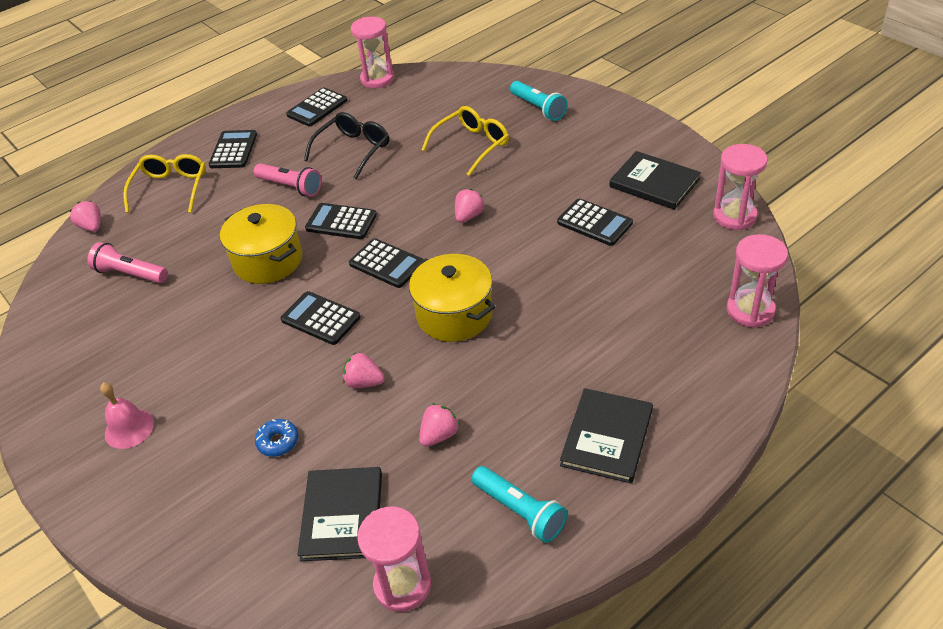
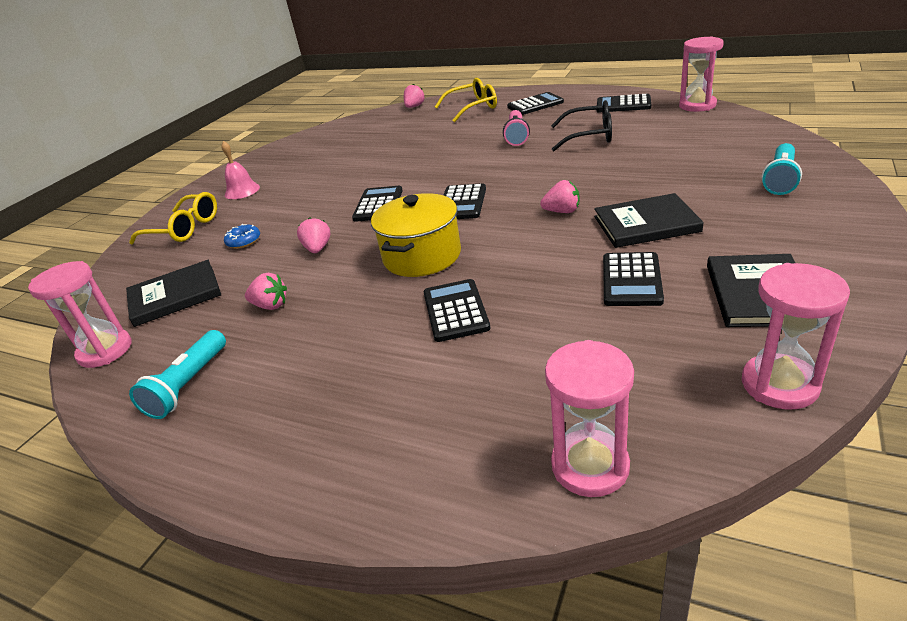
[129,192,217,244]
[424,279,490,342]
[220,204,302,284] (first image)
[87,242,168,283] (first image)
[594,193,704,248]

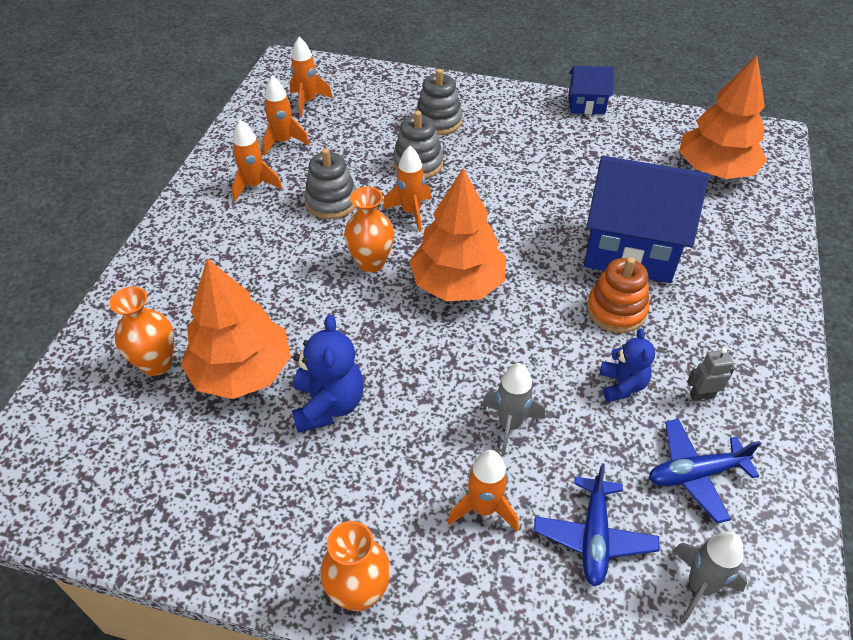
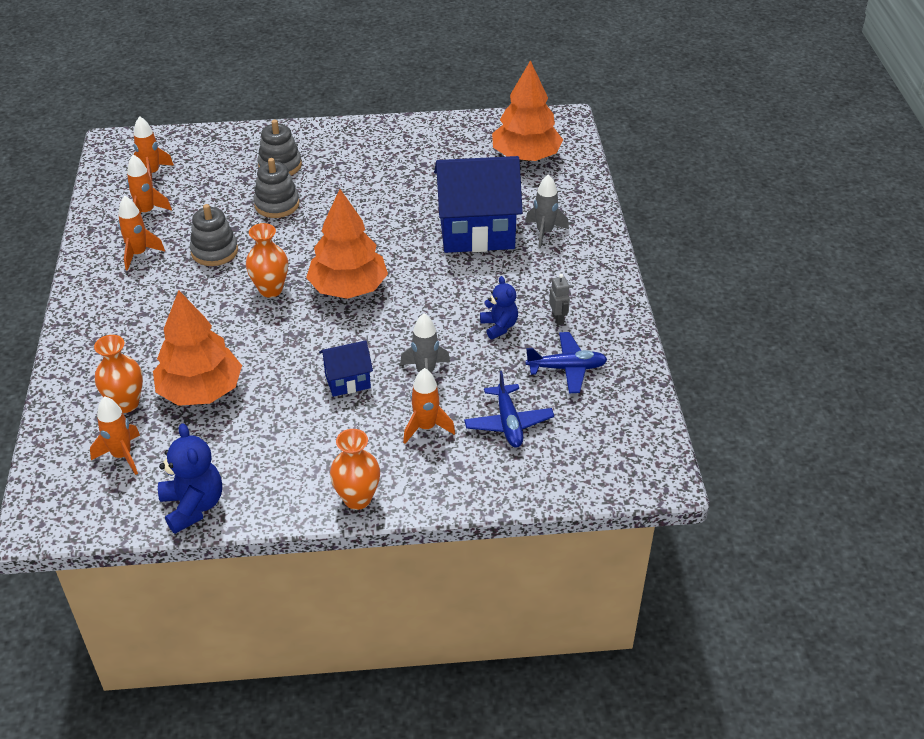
[319,340,373,397]
[90,396,140,475]
[587,257,649,333] (first image)
[158,423,222,534]
[549,274,570,325]
[525,332,608,393]
[526,174,569,249]

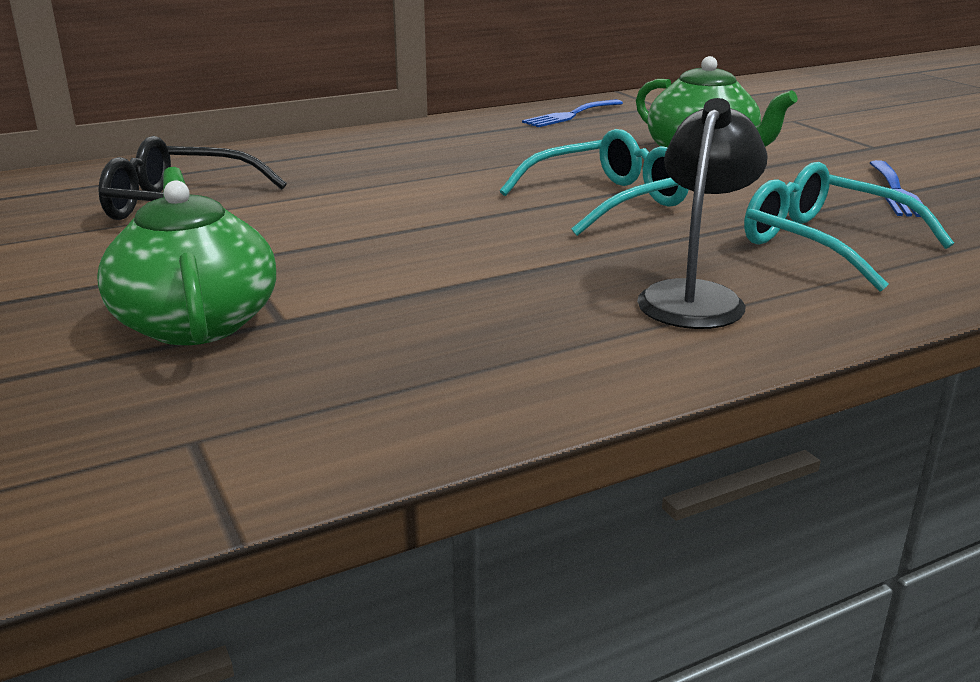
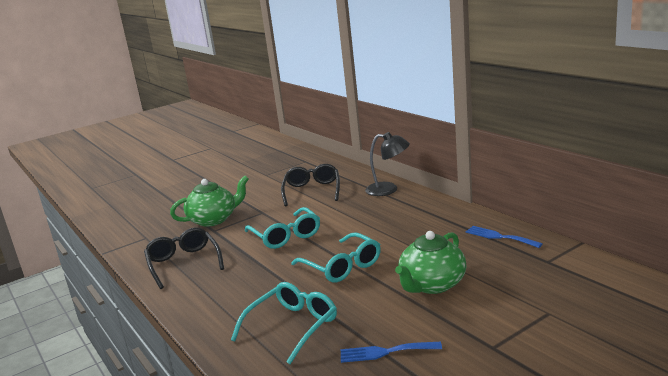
[365,132,410,196]
[245,207,320,249]
[144,227,224,289]

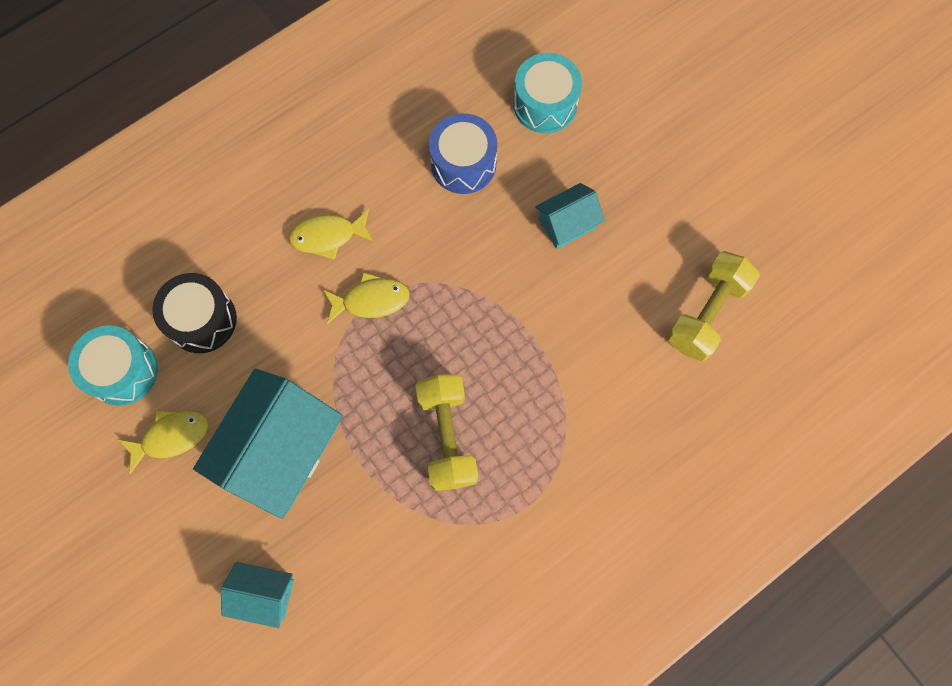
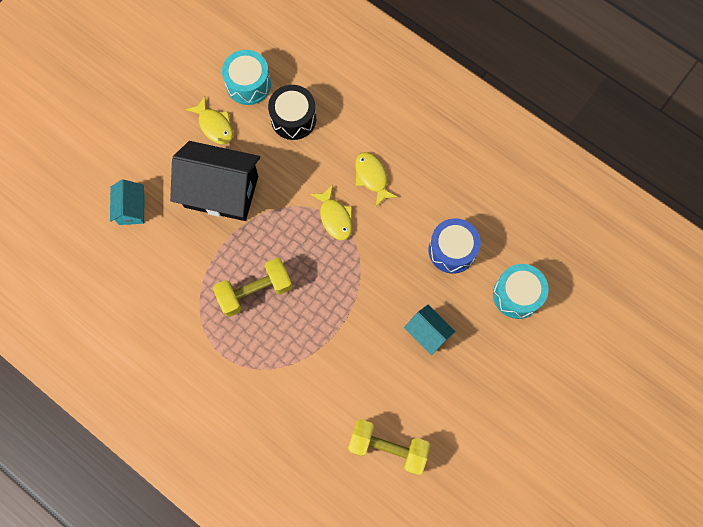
[170,141,260,221]

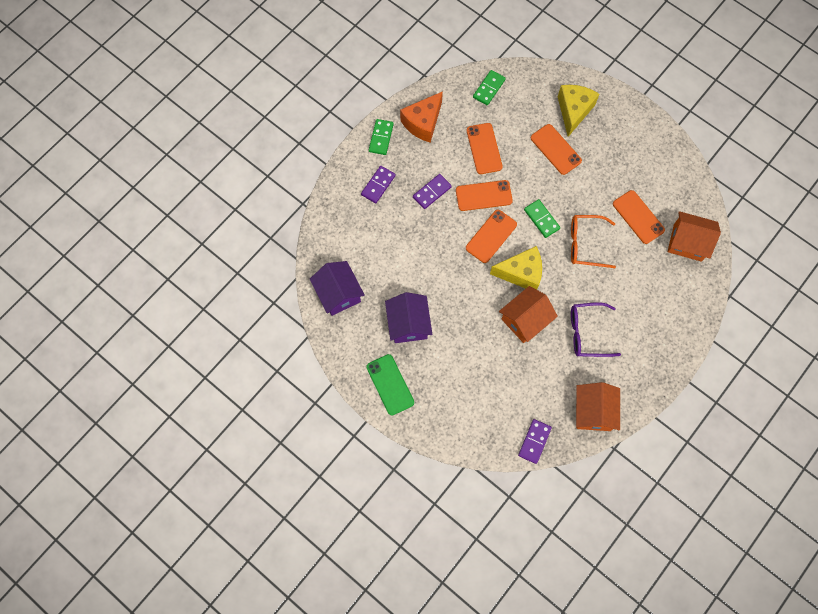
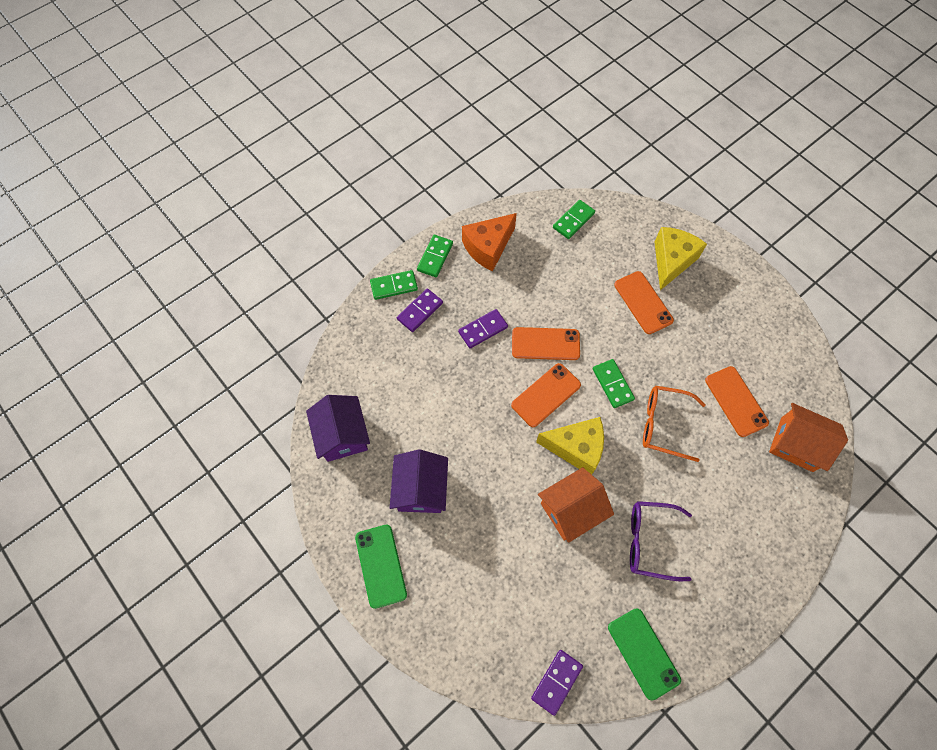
[467,123,503,174] (first image)
[608,608,681,700]
[370,270,418,300]

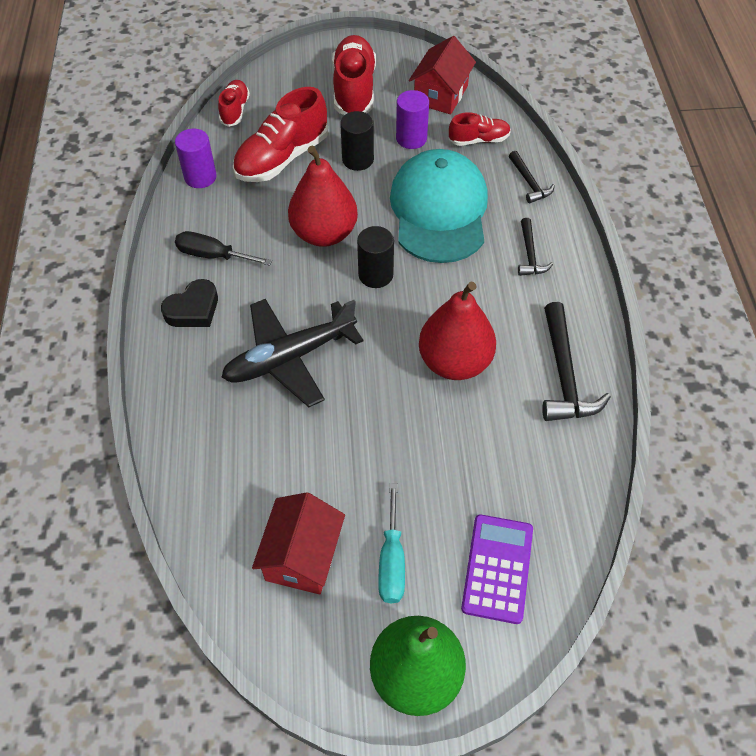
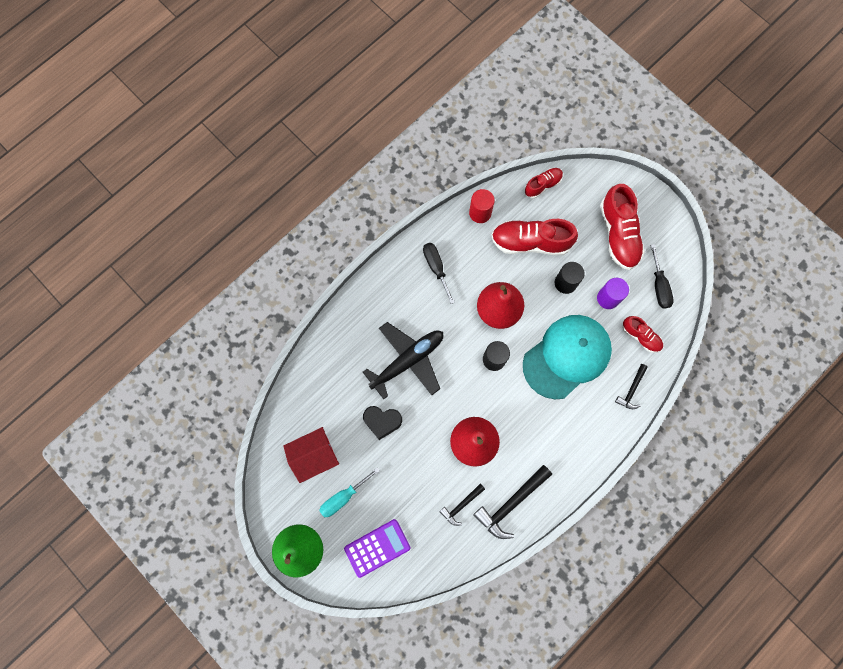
[600,184,645,270]
[650,244,674,308]
[469,189,495,223]
[439,484,485,526]
[363,406,402,440]
[363,322,443,399]

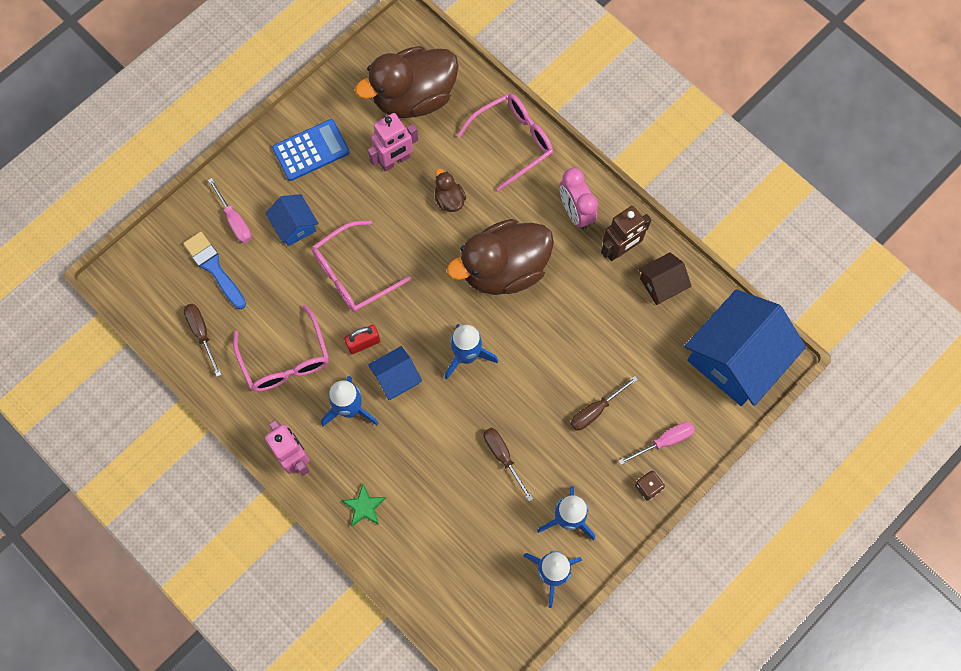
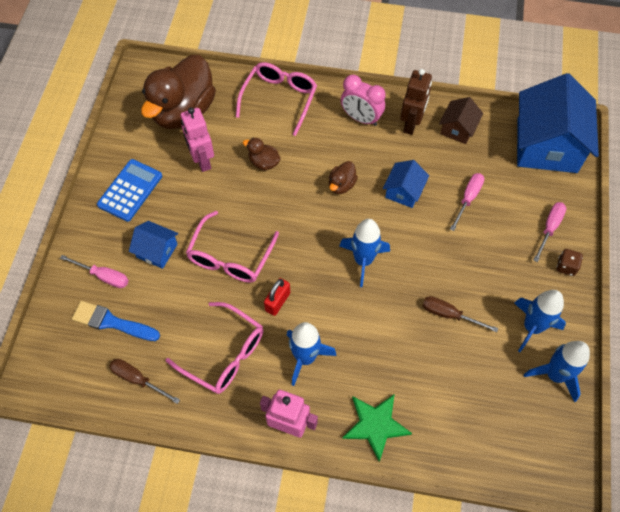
[181,107,214,172]
[329,161,358,194]
[383,160,429,208]
[571,376,638,430] (first image)
[342,395,412,462]
[450,173,484,231]

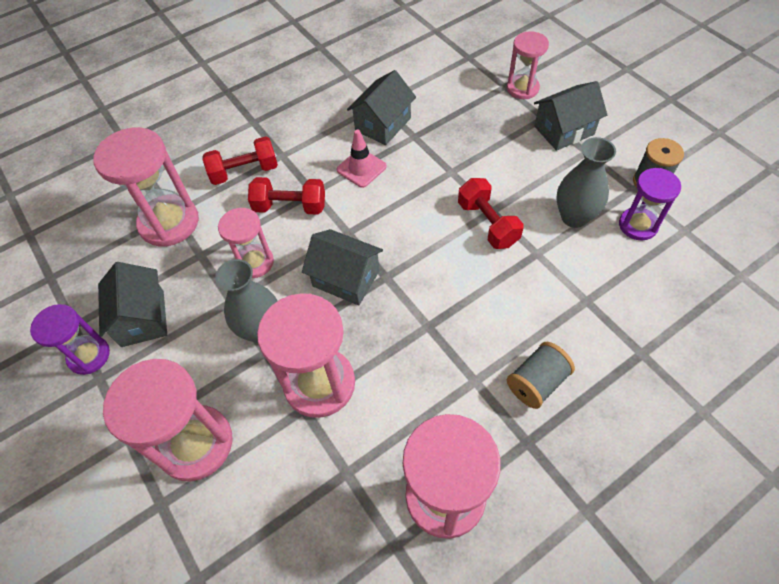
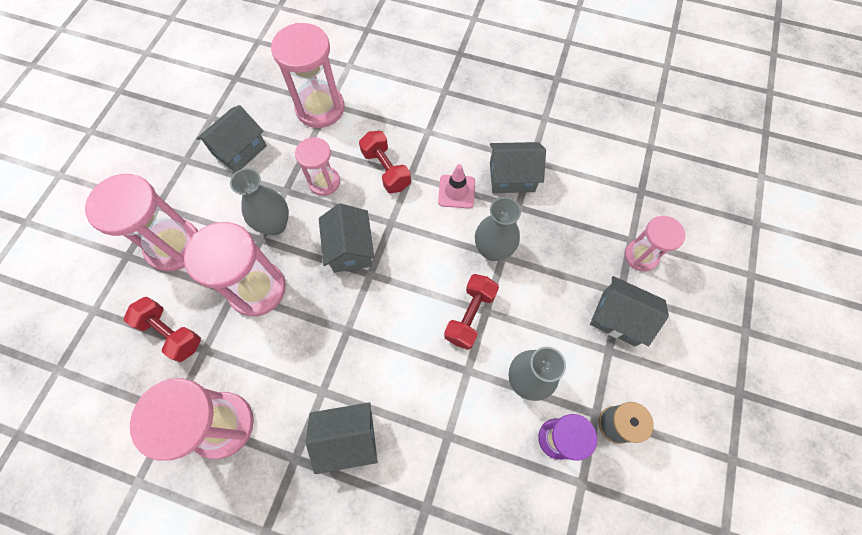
[124,297,201,362]
[30,304,110,375] (first image)
[305,402,377,474]
[475,197,521,261]

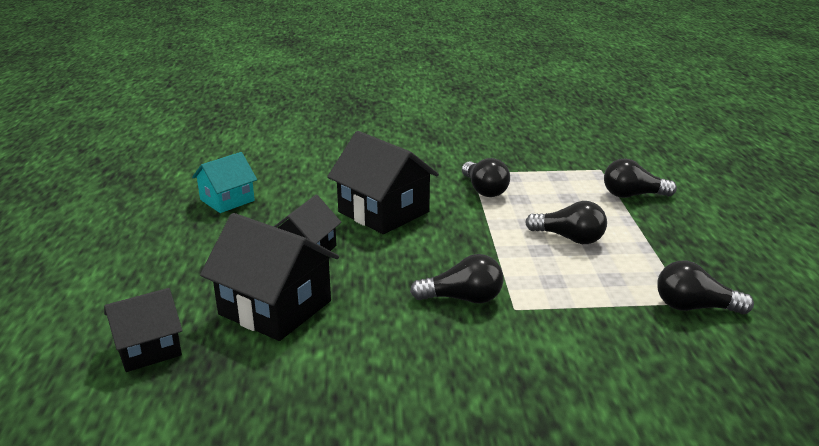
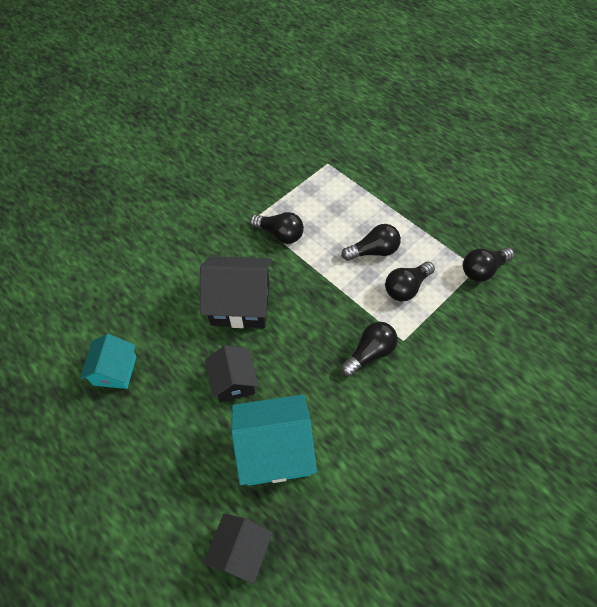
[385,262,435,301]
[231,394,317,486]

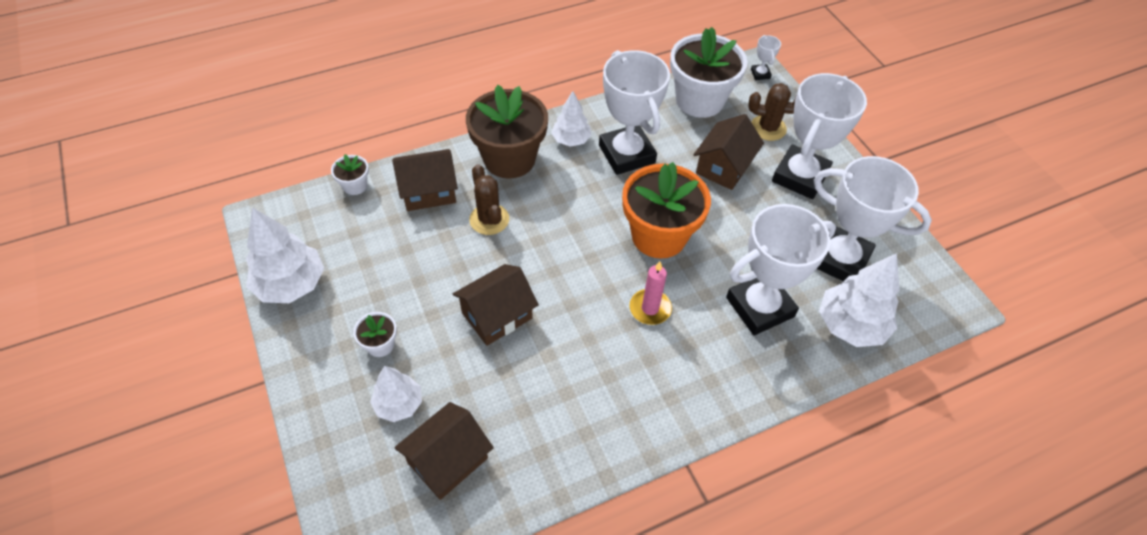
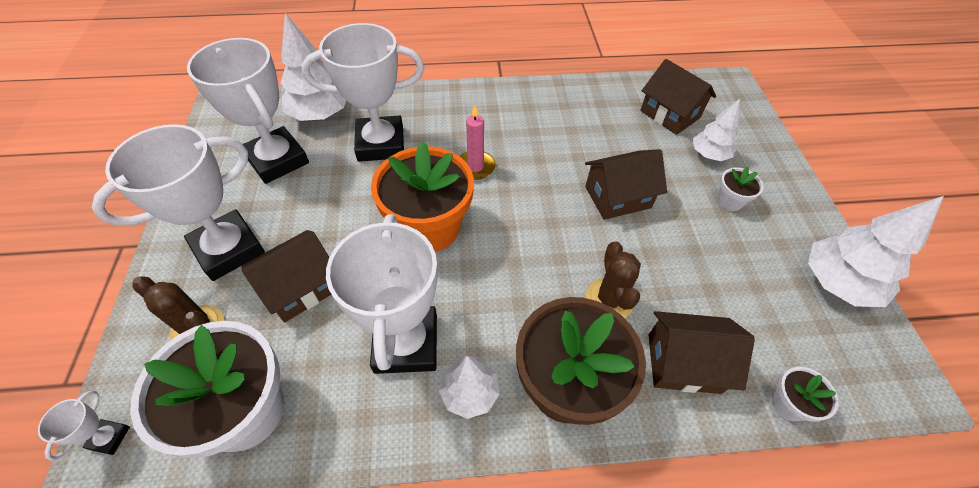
[640,59,716,135]

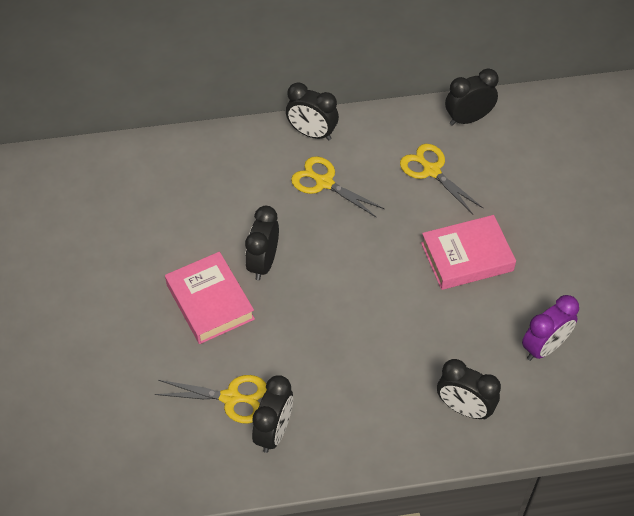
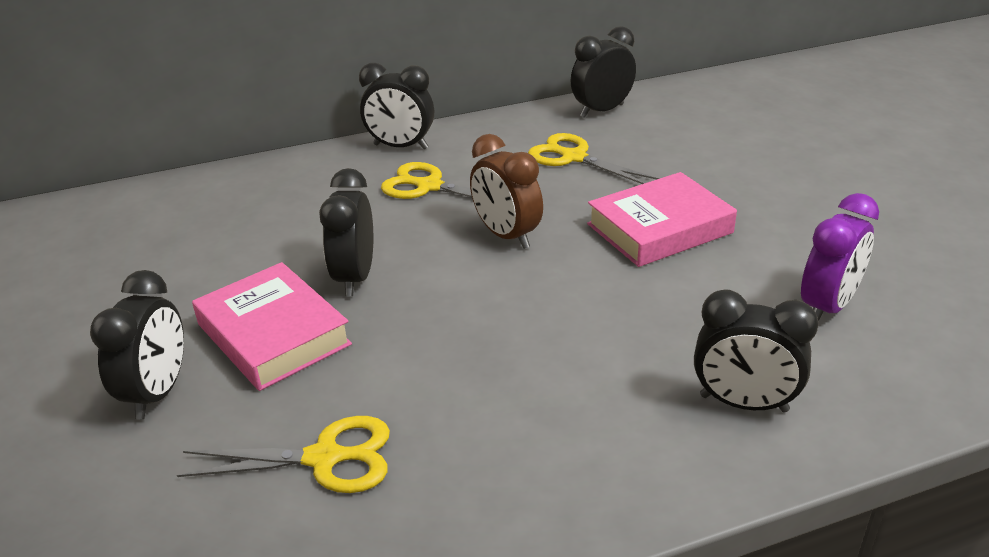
[90,270,184,420]
[470,134,543,249]

